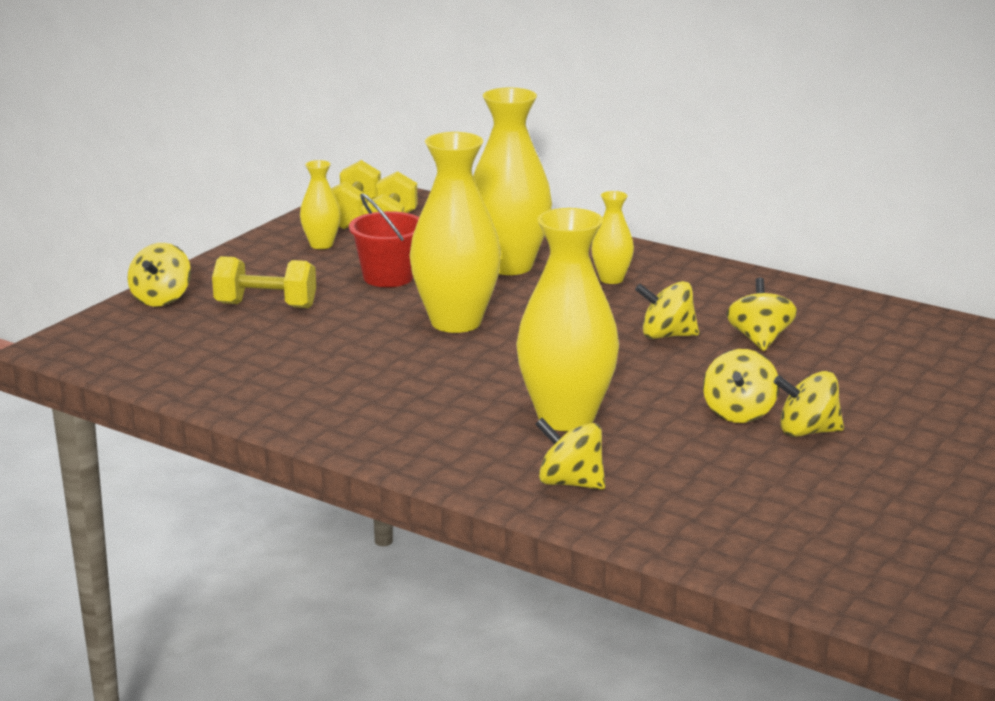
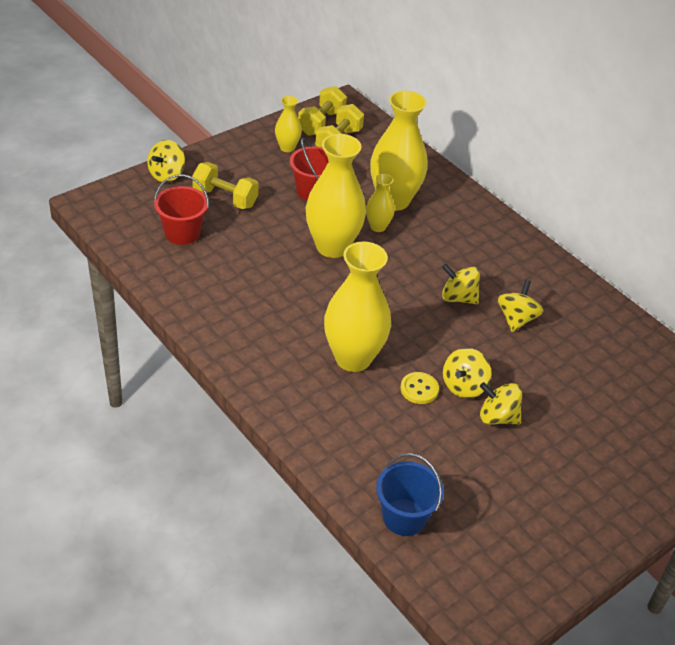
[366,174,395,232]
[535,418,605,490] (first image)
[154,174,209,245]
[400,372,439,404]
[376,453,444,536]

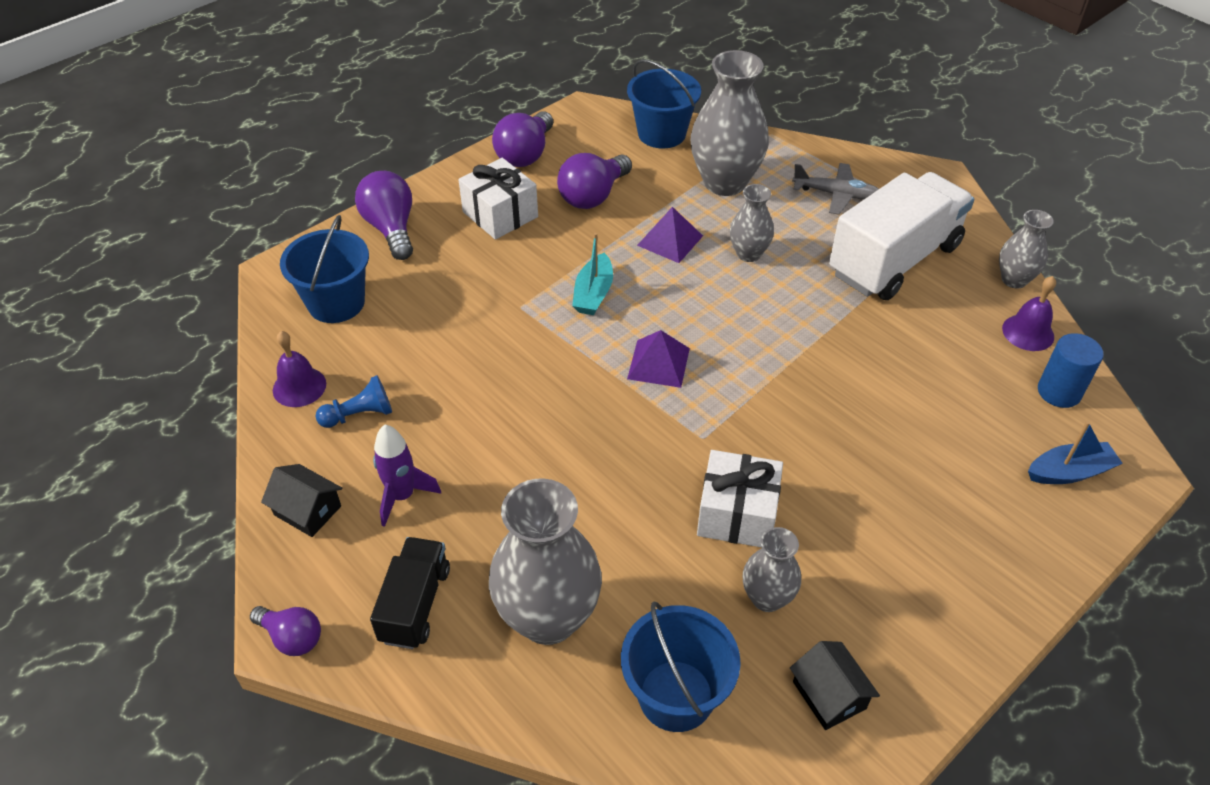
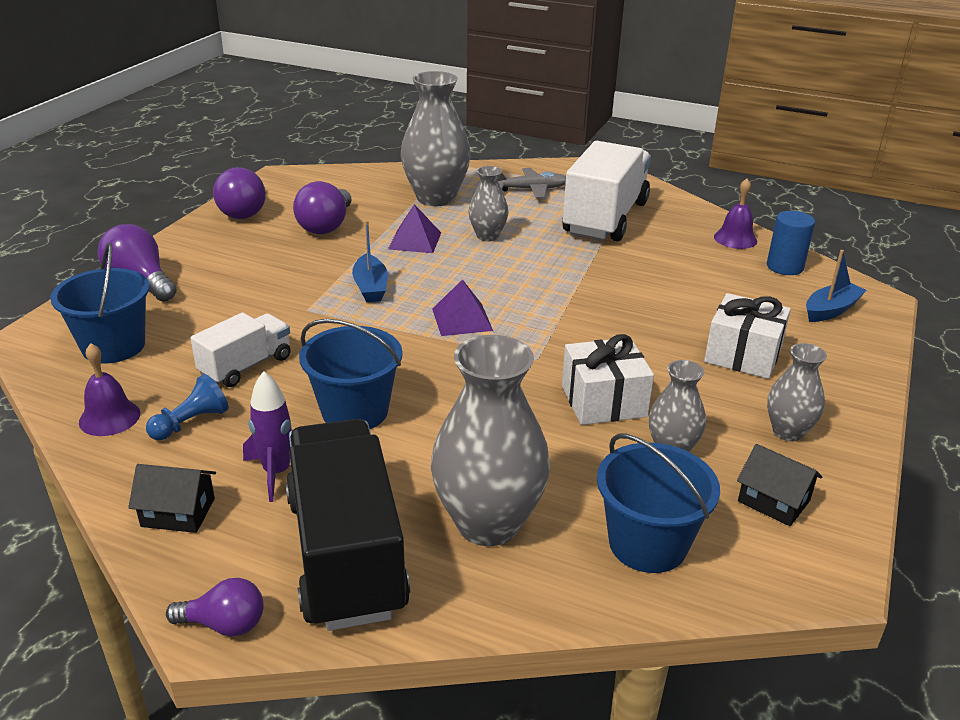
[299,319,403,429]
[704,293,791,379]
[767,343,827,441]
[352,220,388,302]
[286,419,410,631]
[190,312,291,387]

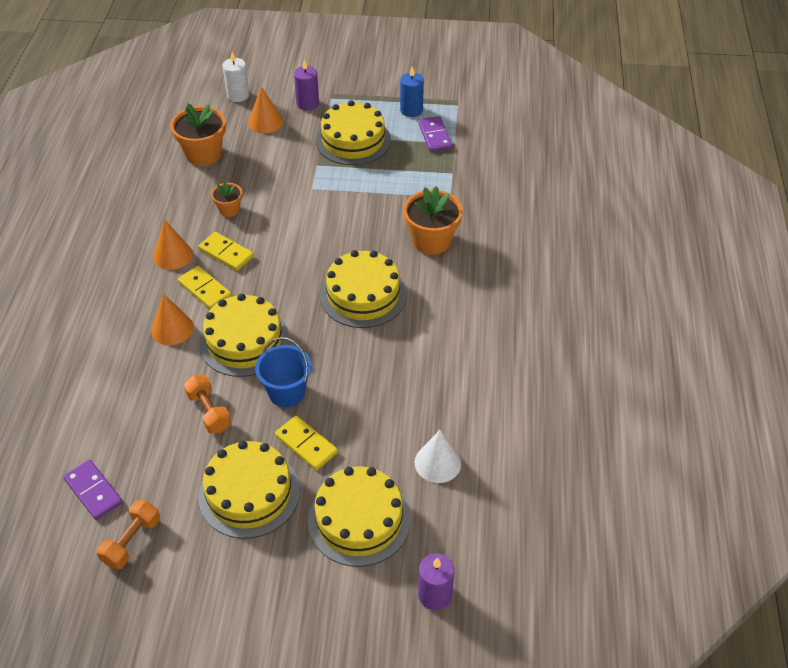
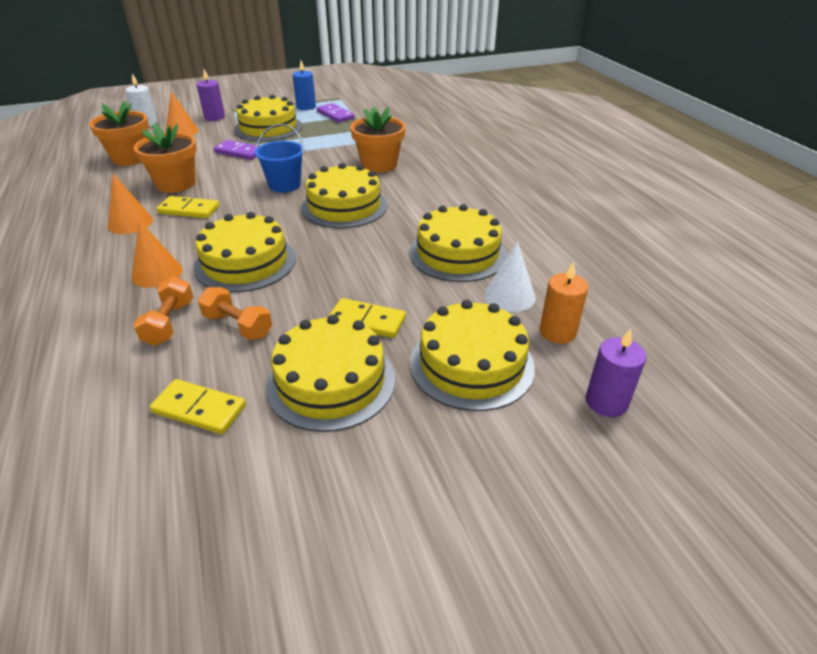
[133,123,197,193]
[150,379,246,434]
[255,124,304,193]
[213,140,257,160]
[134,276,193,346]
[409,204,507,282]
[540,262,588,344]

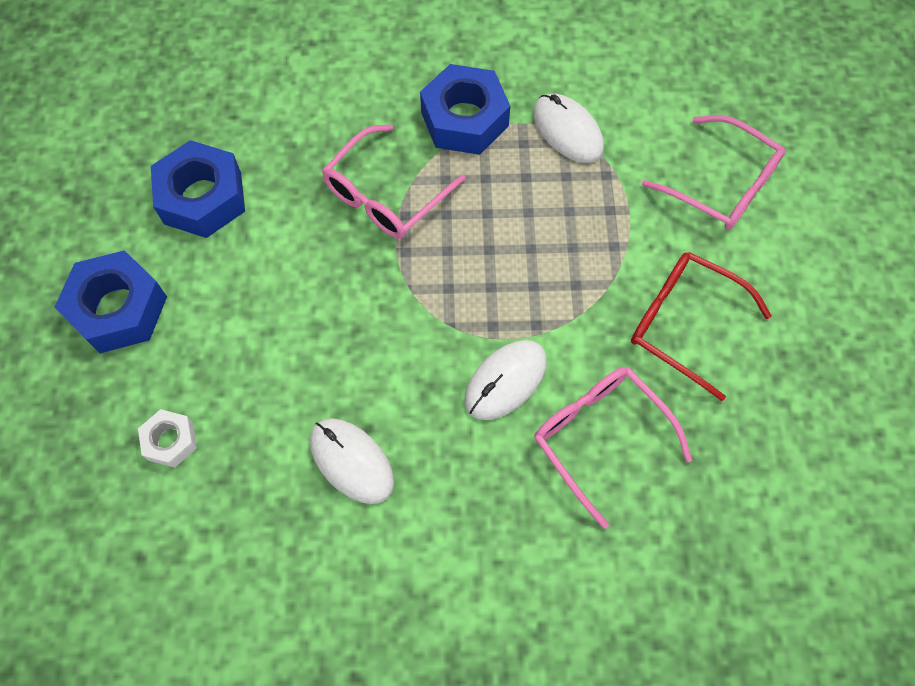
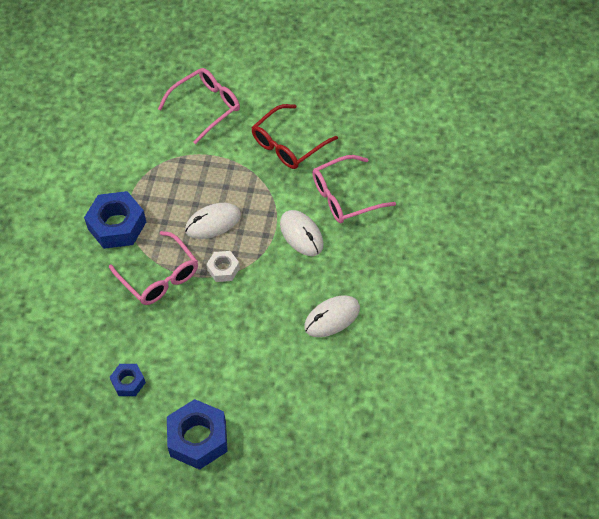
[185,203,241,239]
[110,364,146,396]
[206,251,240,282]

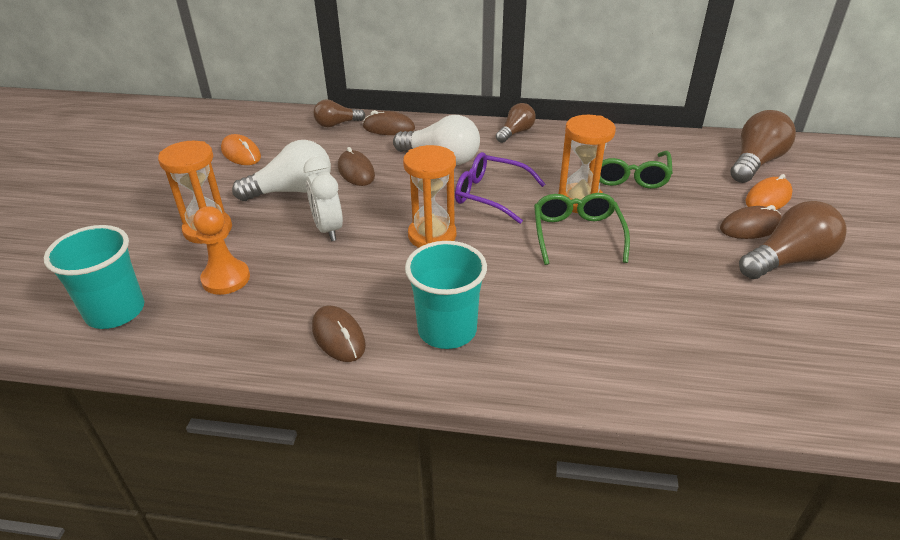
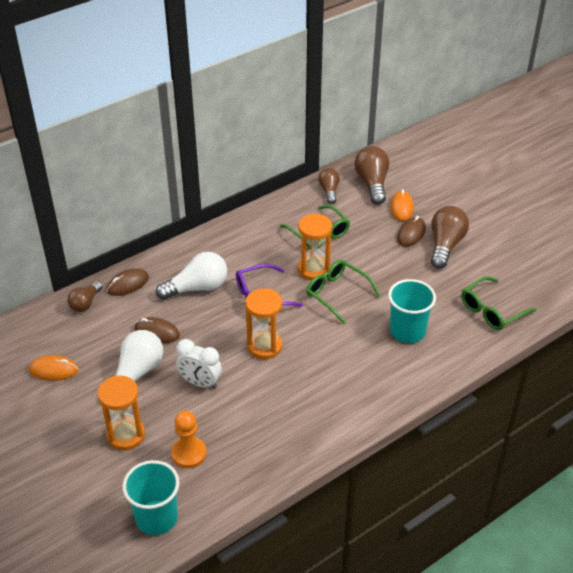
[318,168,340,204]
[388,279,436,343]
[312,306,366,362] (first image)
[461,276,536,330]

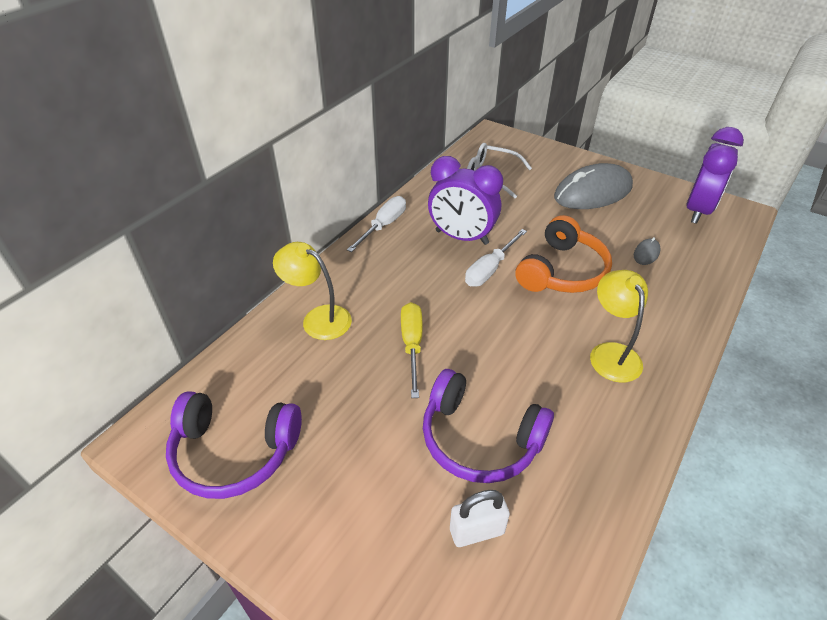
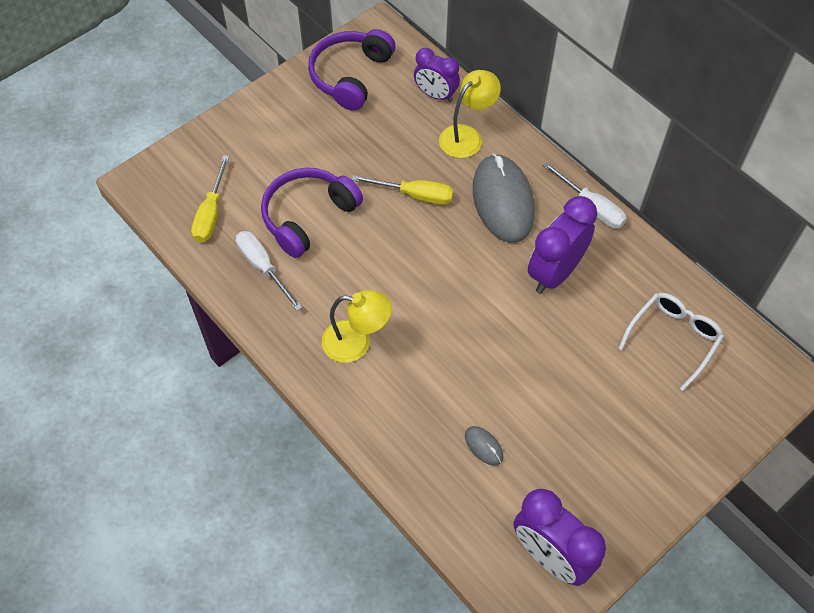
[473,153,535,243]
[515,215,612,293] (first image)
[236,231,302,311]
[450,490,510,547] (first image)
[414,48,460,102]
[191,155,229,243]

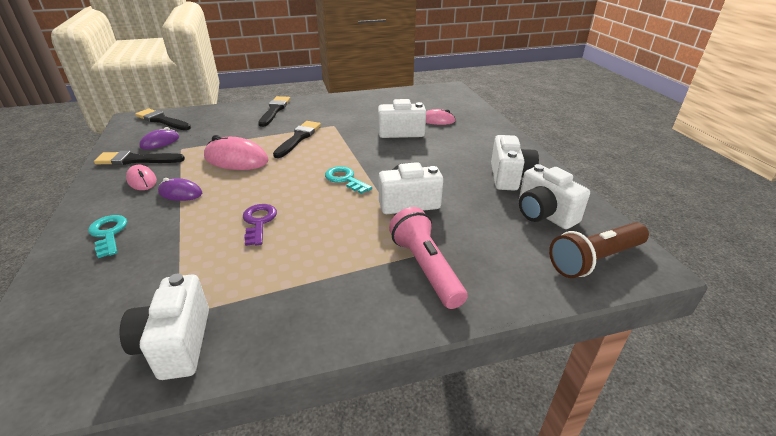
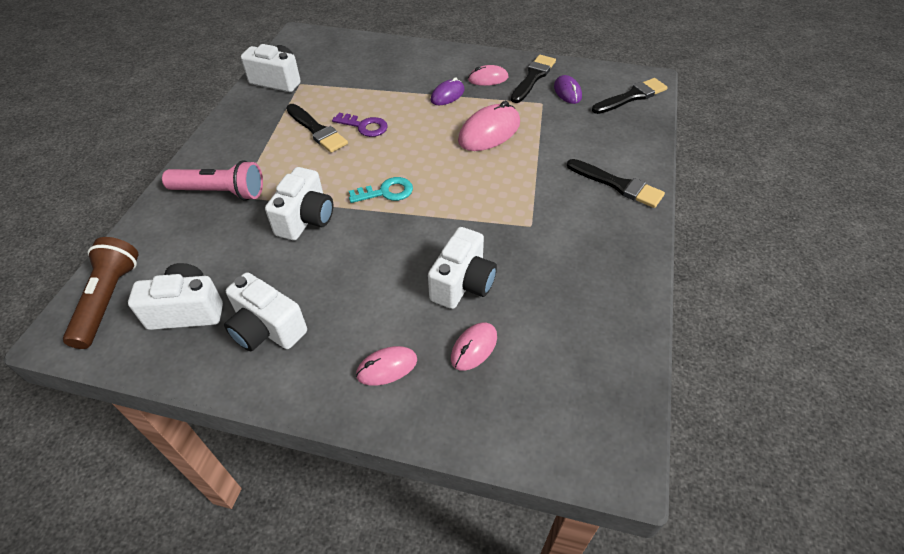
[286,104,348,153]
[88,215,127,258] (first image)
[356,346,417,386]

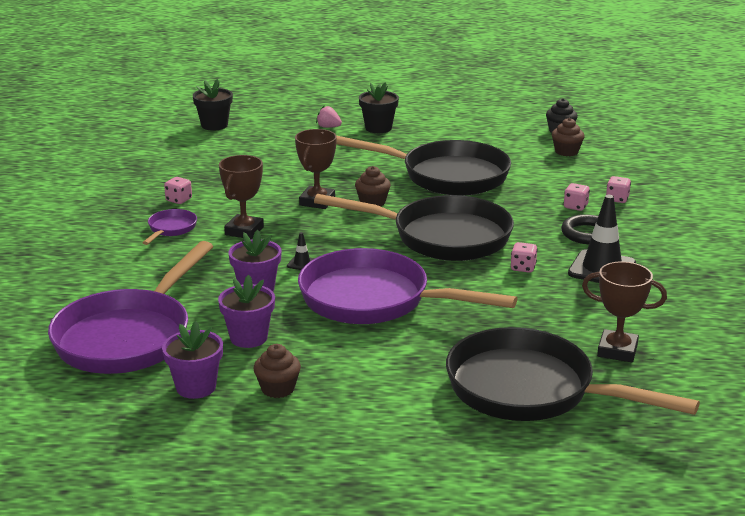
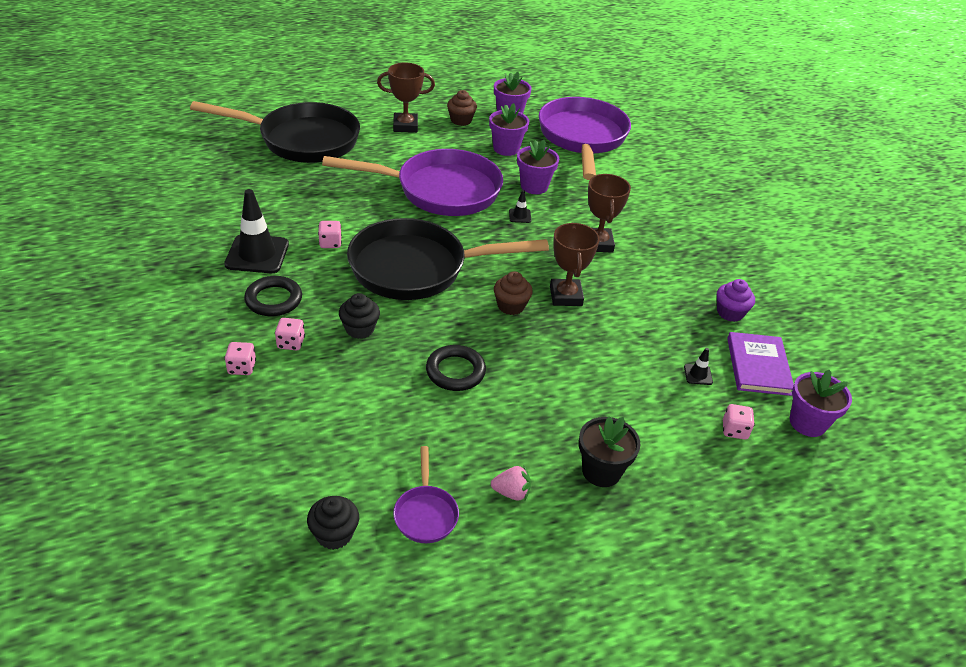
[789,370,852,437]
[491,466,531,500]
[552,118,585,156] (first image)
[426,345,486,391]
[723,404,755,440]
[393,446,459,543]
[377,63,435,133]
[717,279,755,322]
[339,293,380,339]
[727,332,794,396]
[684,348,713,385]

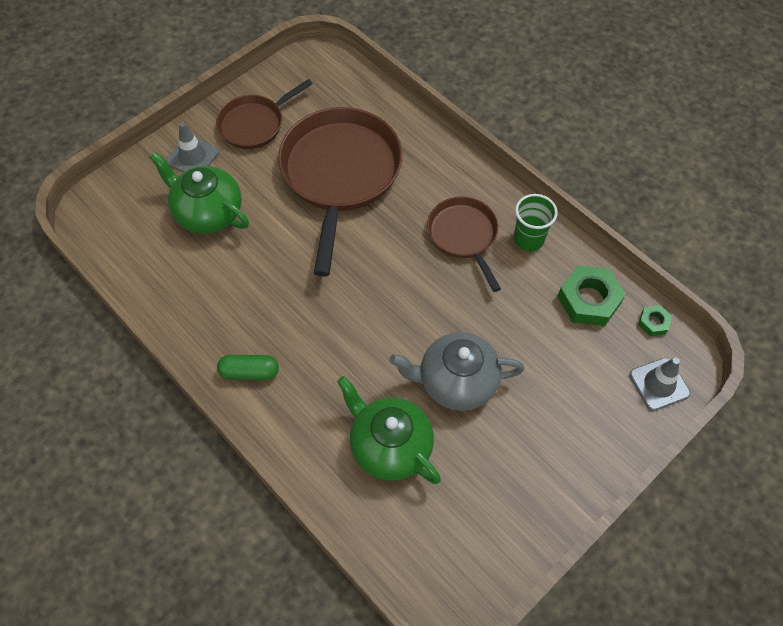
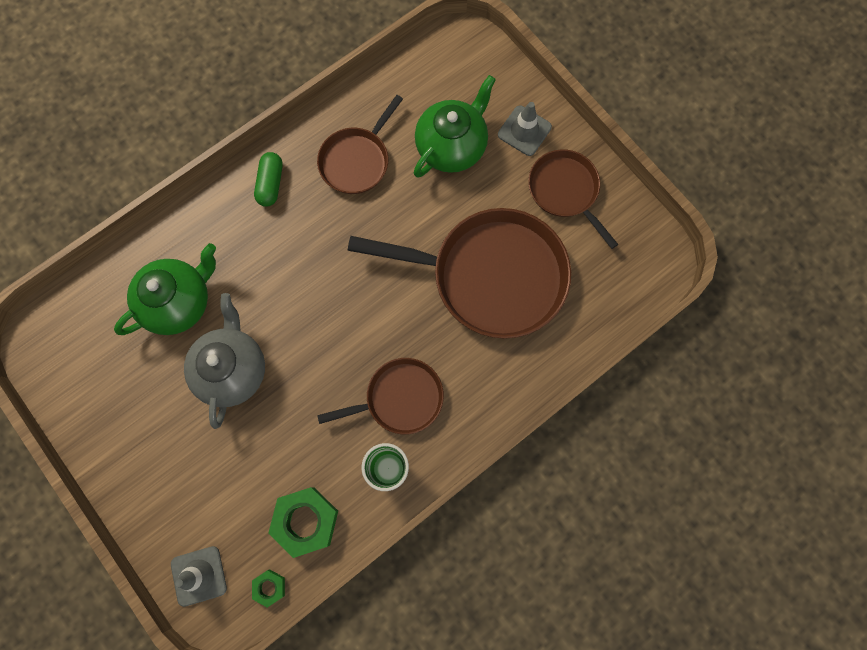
[317,95,403,194]

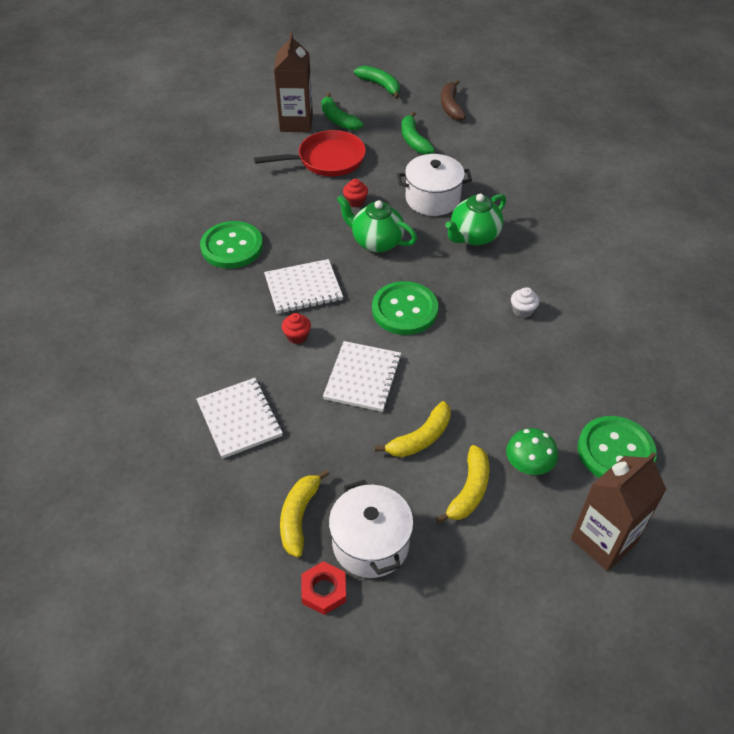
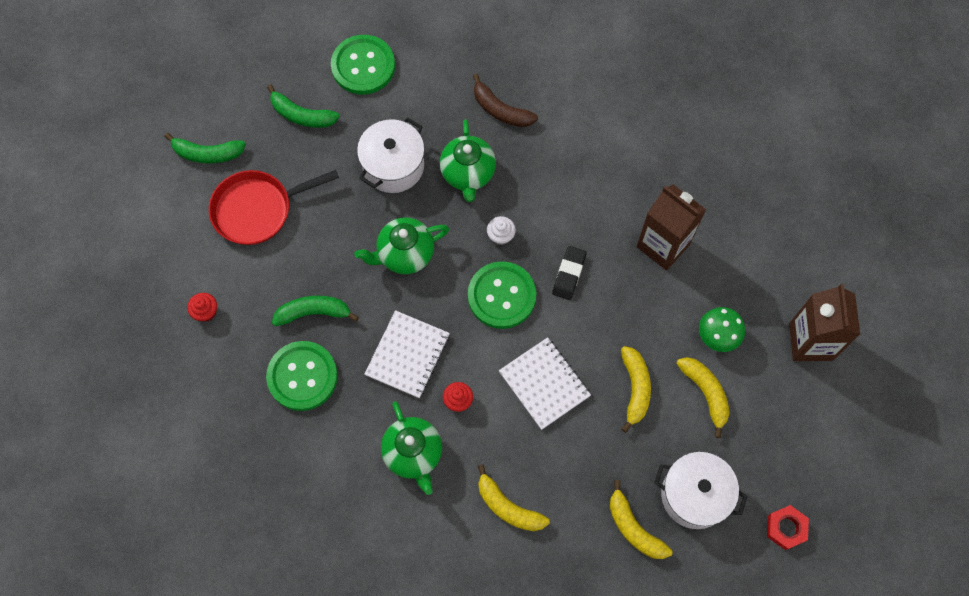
[636,184,706,271]
[272,296,359,326]
[473,74,538,127]
[209,170,339,245]
[187,293,217,322]
[487,216,516,245]
[478,465,550,531]
[331,35,395,94]
[767,505,809,550]
[552,246,587,300]
[381,401,442,495]

